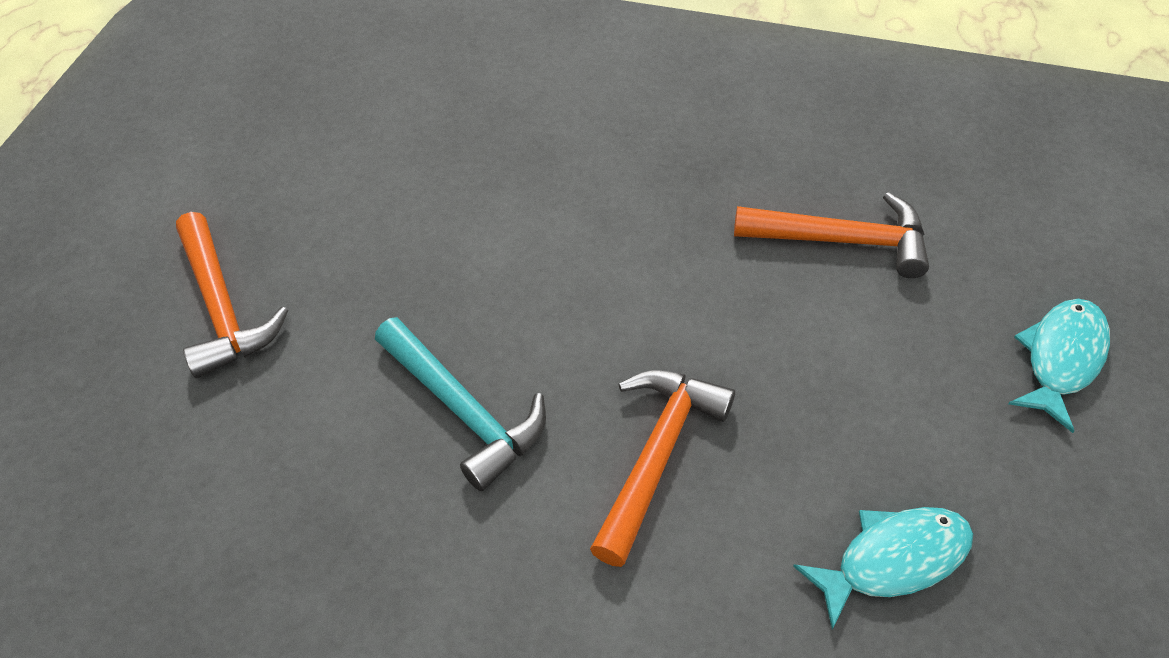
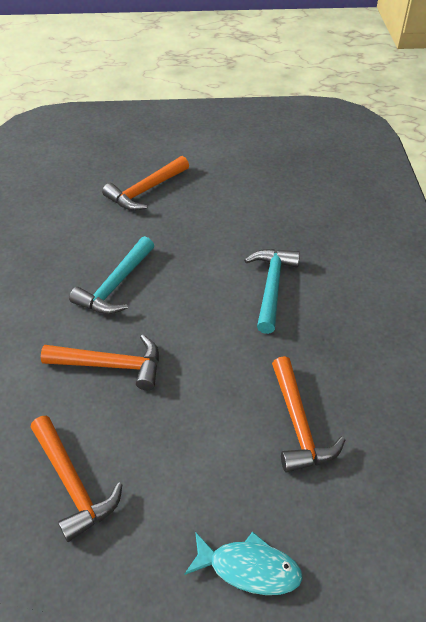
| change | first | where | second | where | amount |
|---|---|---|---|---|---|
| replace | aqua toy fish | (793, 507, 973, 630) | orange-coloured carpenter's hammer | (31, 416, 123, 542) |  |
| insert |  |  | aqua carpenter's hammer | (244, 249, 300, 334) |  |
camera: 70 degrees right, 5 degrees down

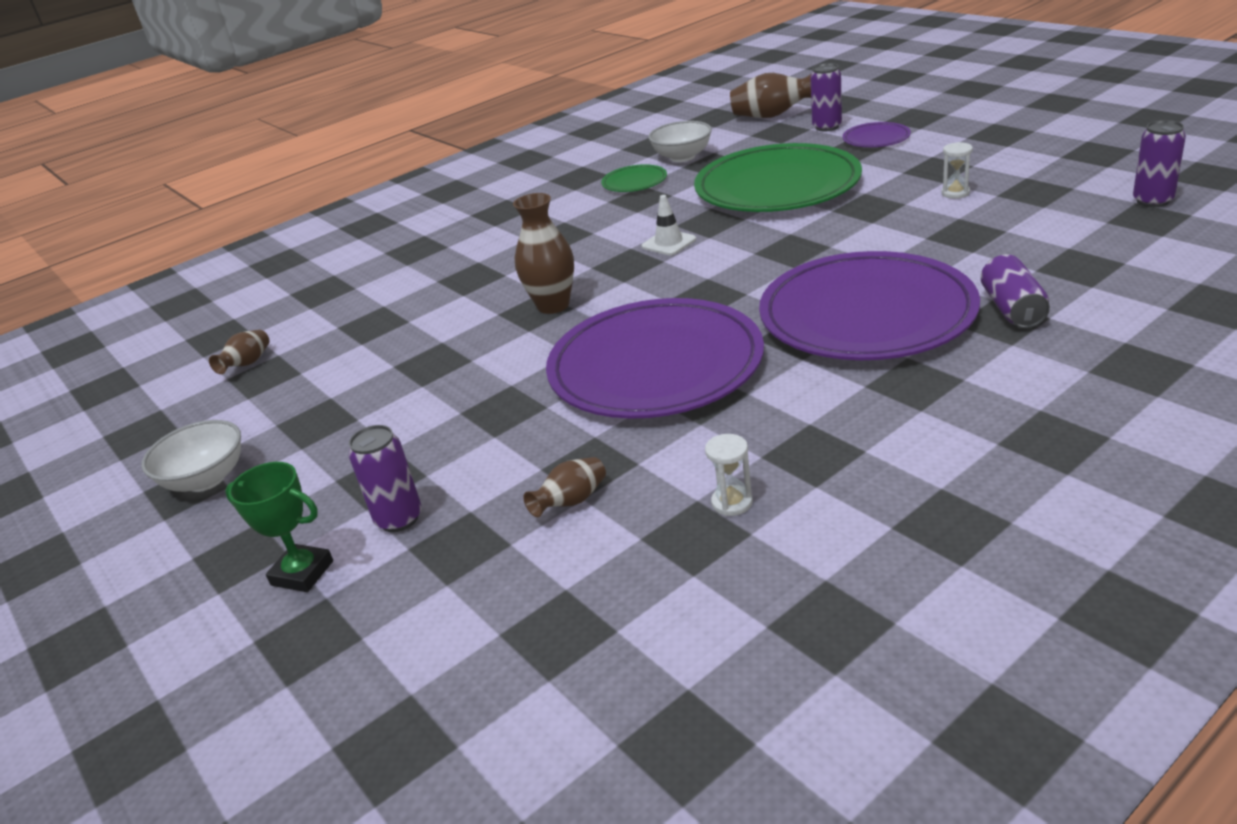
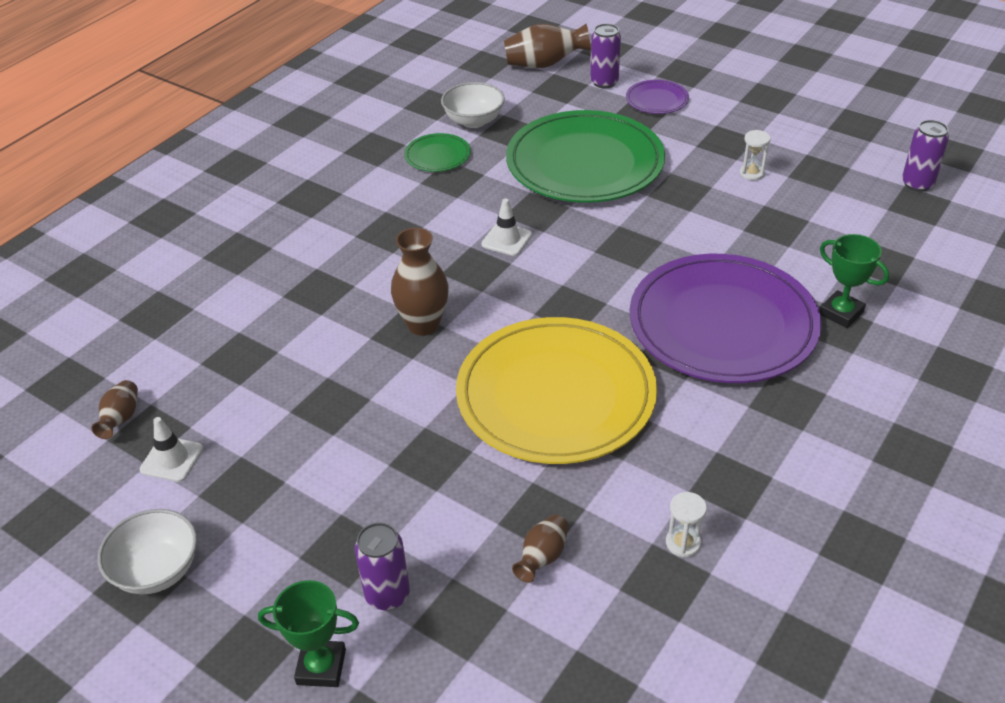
| change | first | where | second | where | amount |
|---|---|---|---|---|---|
| replace | royal purple tin | (981, 254, 1050, 328) | emerald prize cup | (820, 234, 889, 328) |  |
| recolor | royal purple flat dish | (546, 298, 764, 419) | bright yellow flat dish | (456, 317, 657, 464) |  |
| insert |  |  | snow-white safety cone | (140, 417, 203, 482) |  |
camera: 20 degrees left, 10 degrees up

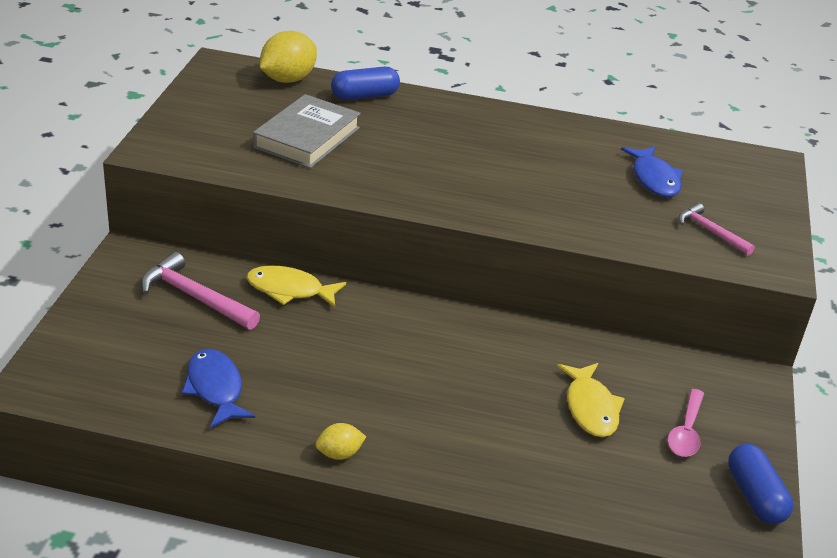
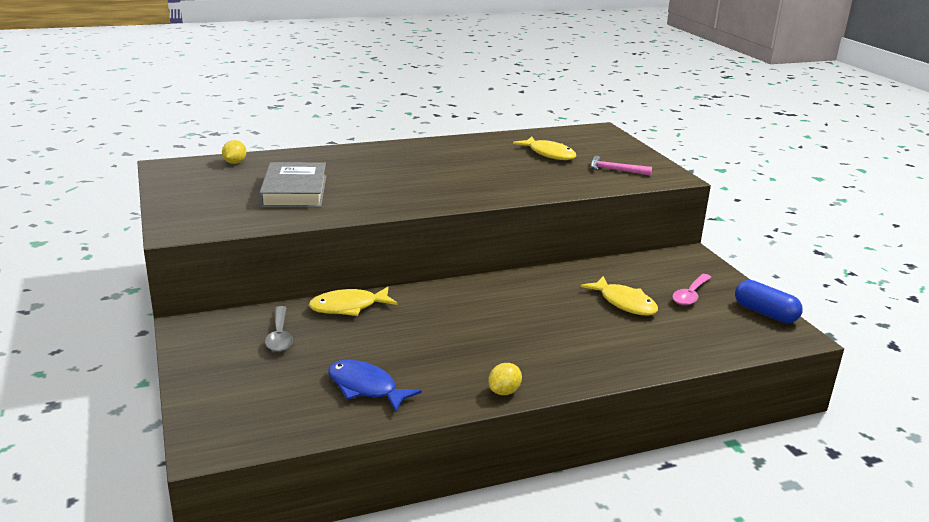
| change | first | where | second | where | amount |
|---|---|---|---|---|---|
| resize | bright yellow citrus fruit | (260, 31, 317, 83) |  | (222, 140, 246, 164) | x0.53 |
| delete | cobalt pill shape | (331, 67, 400, 100) |  |  |  |
| recolor | cobalt toy fish | (621, 146, 683, 197) | bright yellow toy fish | (513, 137, 576, 160) |  |
| replace | pink carpenter's hammer | (141, 252, 260, 330) | grey teaspoon | (265, 306, 293, 352) |  |
| rotate | pink teaspoon | (667, 389, 704, 457) |  | (672, 274, 711, 305) | 45 degrees clockwise |
camera: 30 degrees left, 10 degrees down

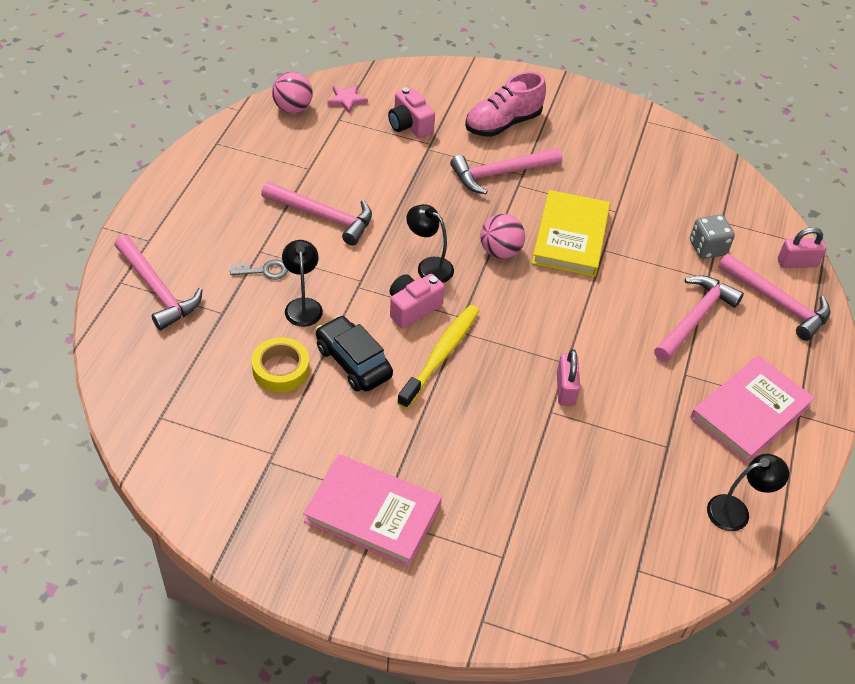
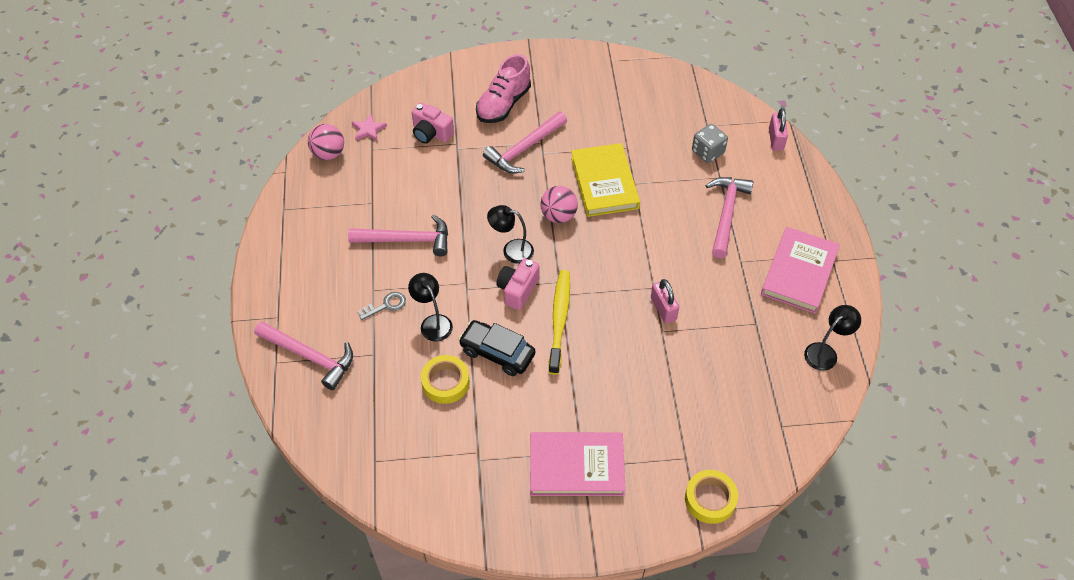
| change | first | where | second | where | amount |
|---|---|---|---|---|---|
| rotate | pink lock | (778, 227, 827, 268) |  | (769, 108, 788, 151) | 60 degrees counterclockwise |
| delete | pink carpenter's hammer | (718, 254, 830, 341) |  |  |  |
| insert |  |  | bright yellow sticky tape | (685, 470, 738, 524) |  |
camera: 20 degrees left, 5 degrees up

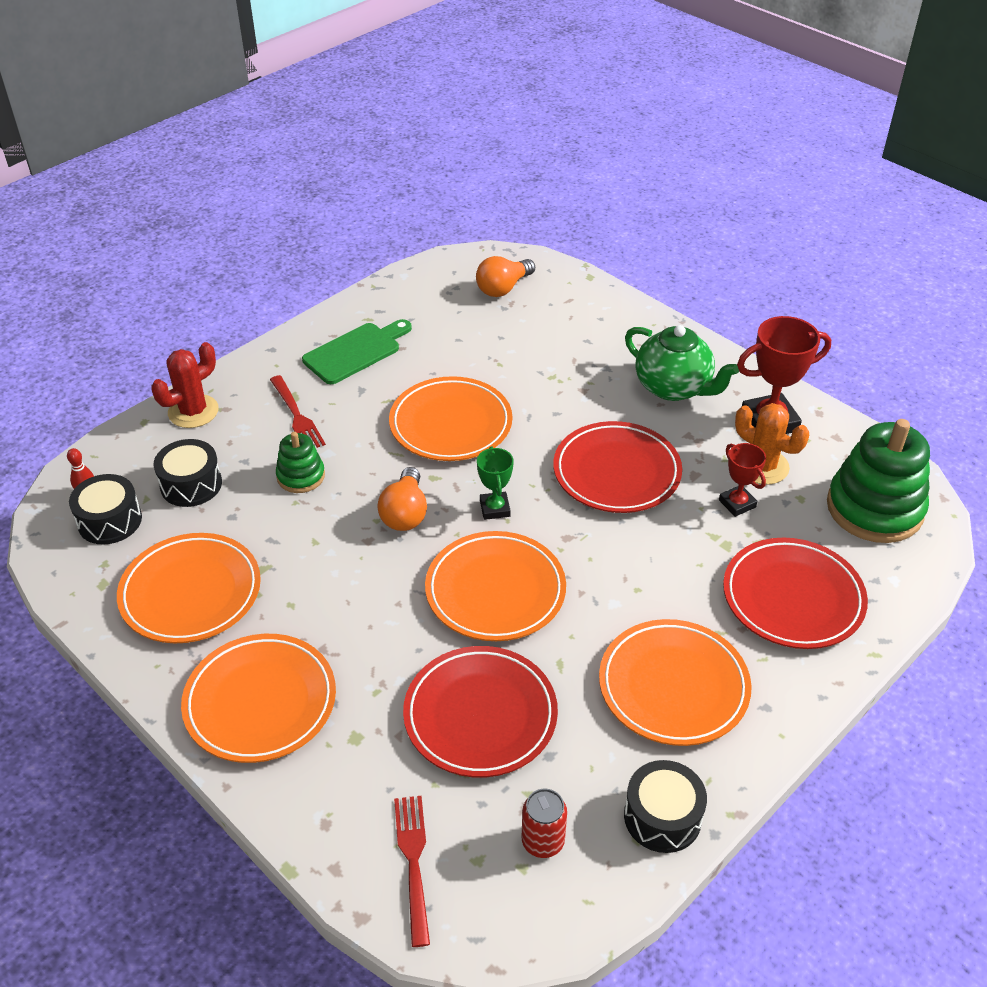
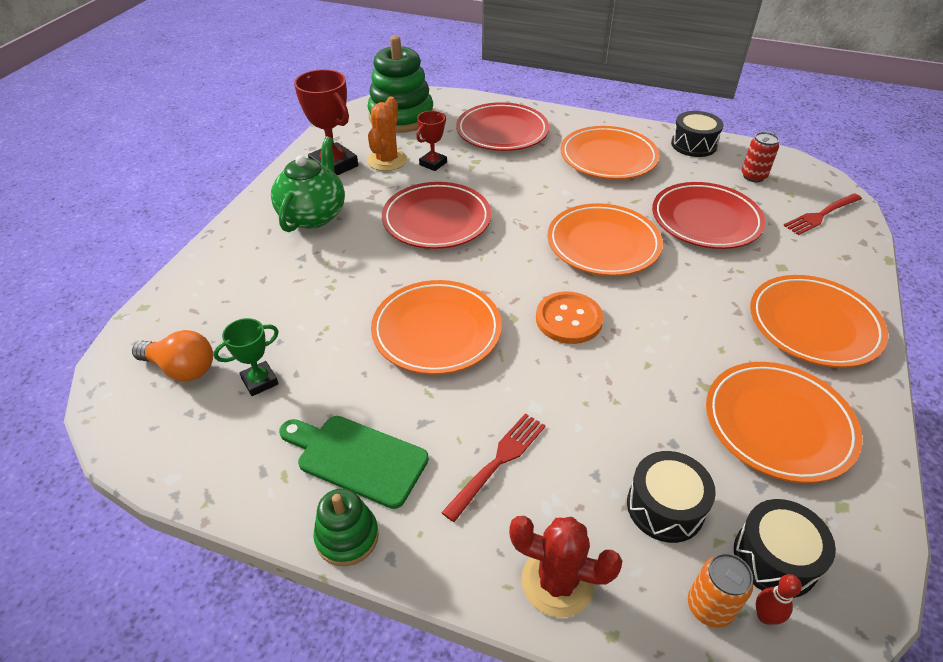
| change | first | where | second | where | amount |
|---|---|---|---|---|---|
| move | emerald stacking toy | (276, 432, 325, 493) |  | (314, 488, 379, 566) |  |
| move | emerald prize cup | (477, 446, 514, 520) |  | (214, 318, 279, 396) |  |
| replace | orange-coloured lightbulb | (377, 467, 427, 531) | orange-coloured shirt button | (536, 291, 604, 344) |  |
| insert |  |  | orange-coloured tin | (688, 553, 753, 628) |  |
camera: 115 degrees left, 0 degrees up

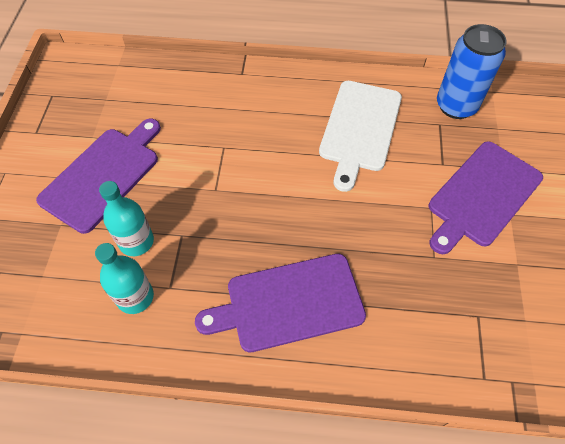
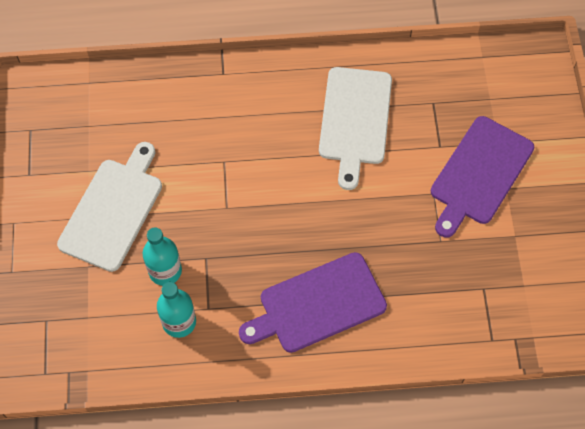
| change | first | where | second | where | amount |
|---|---|---|---|---|---|
| delete | cobalt tin | (437, 24, 507, 119) |  |  |  |
| recolor | royal purple cutting board | (36, 119, 161, 234) | snow-white cutting board | (57, 142, 162, 272) |  |
camera: 10 degrees left, 5 degrees up

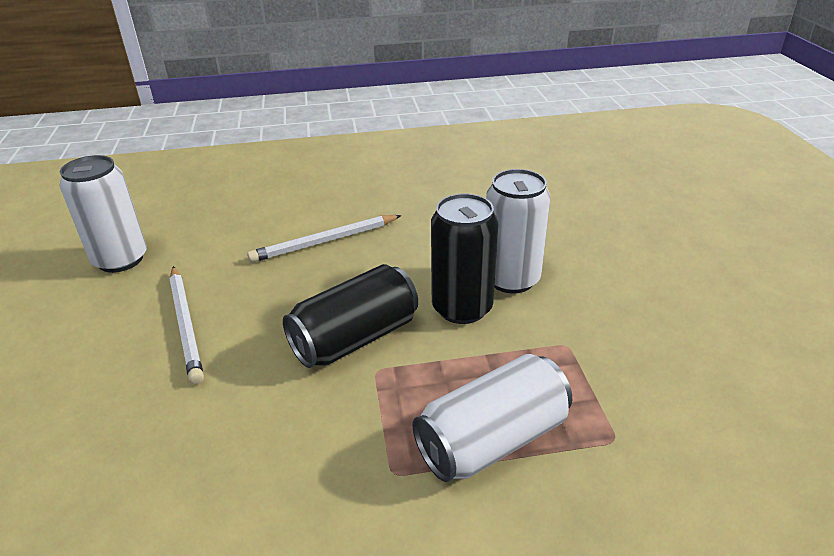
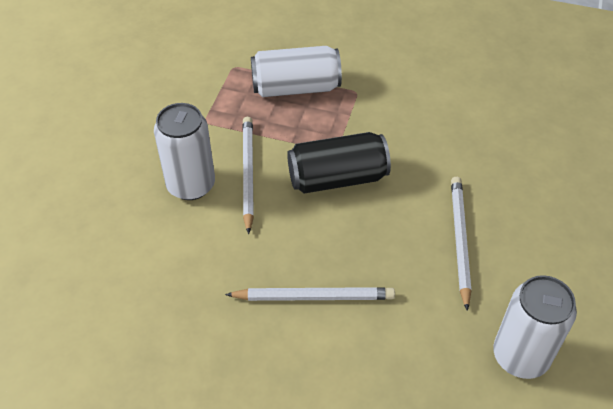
| change | first | where | second | where | amount |
|---|---|---|---|---|---|
| replace | ebony tin | (431, 194, 498, 324) | snow-white wooden pencil | (242, 117, 254, 234) |  |
camera: 155 degrees left, 15 degrees up

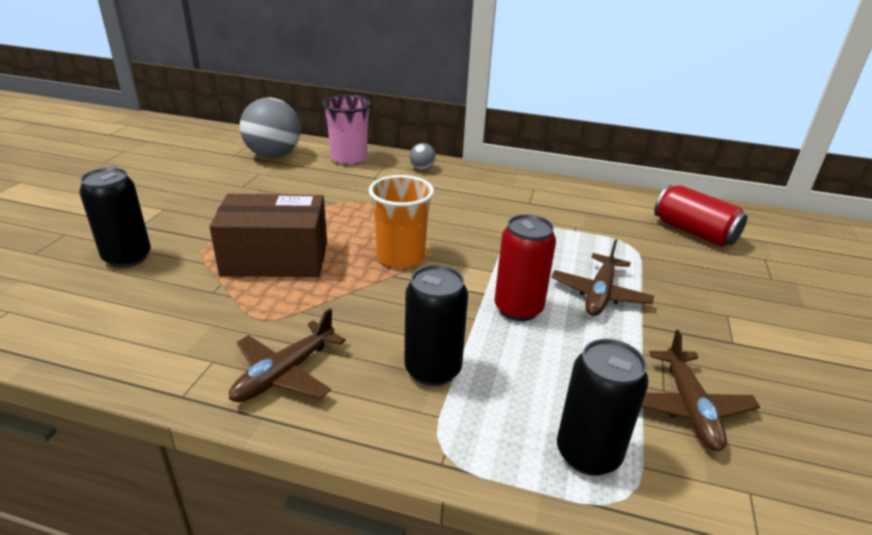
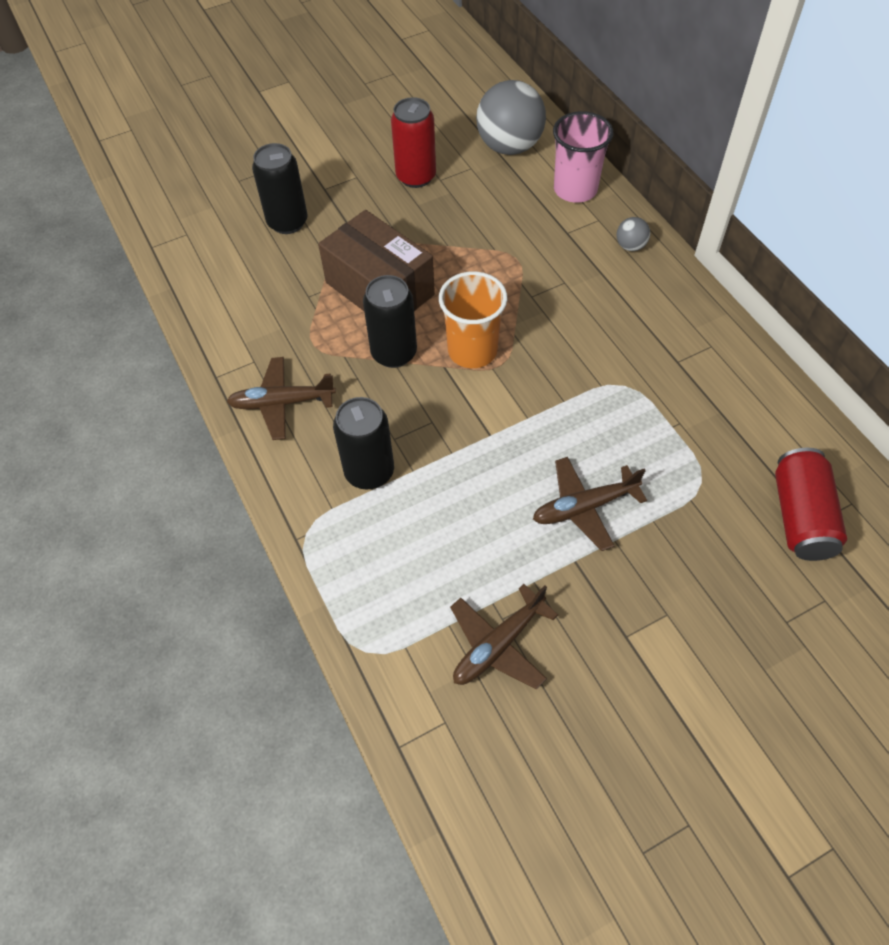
| change | first | where | second | where | amount |
|---|---|---|---|---|---|
| move | crimson tin | (494, 214, 556, 321) |  | (391, 97, 436, 188) |  |
| move | ebony tin | (557, 339, 649, 476) |  | (363, 275, 417, 368) |  |
camera: 50 degrees right, 25 degrees up

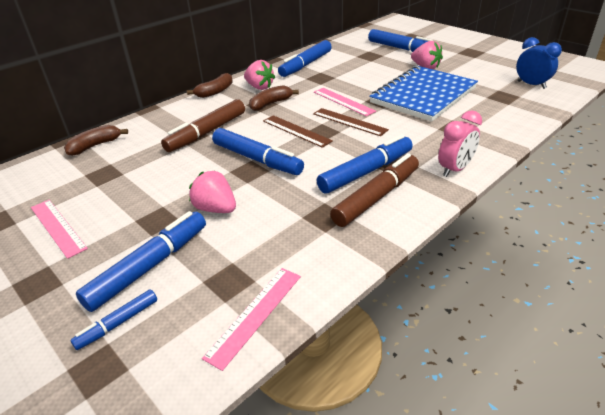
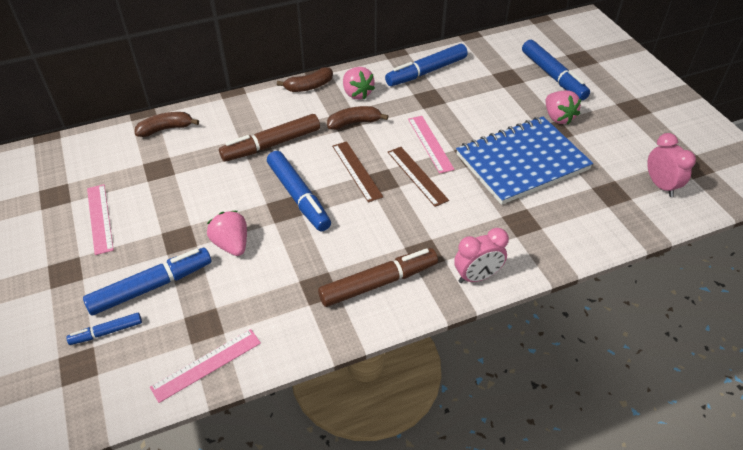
| change | first | where | second | where | amount |
|---|---|---|---|---|---|
| recolor | cobalt alarm clock | (516, 37, 562, 89) | pink alarm clock | (647, 133, 696, 197) |  |
| delete | cobalt felt pen | (317, 135, 413, 193) |  |  |  |
camera: 20 degrees right, 10 degrees up

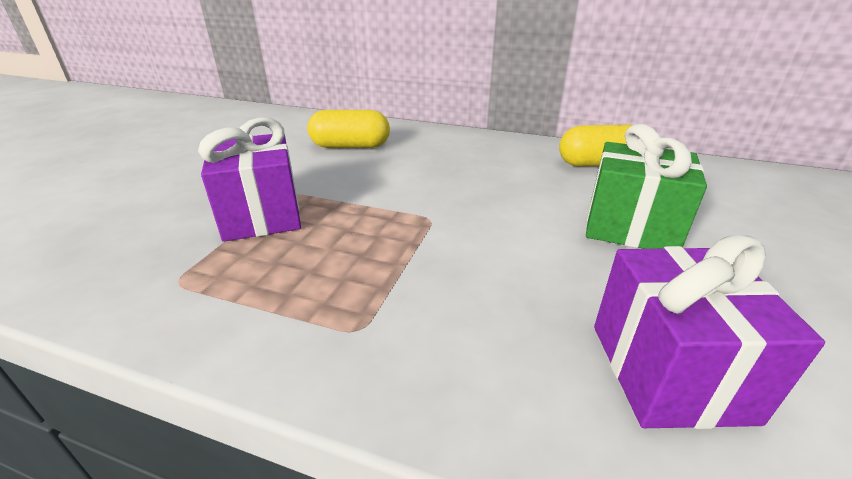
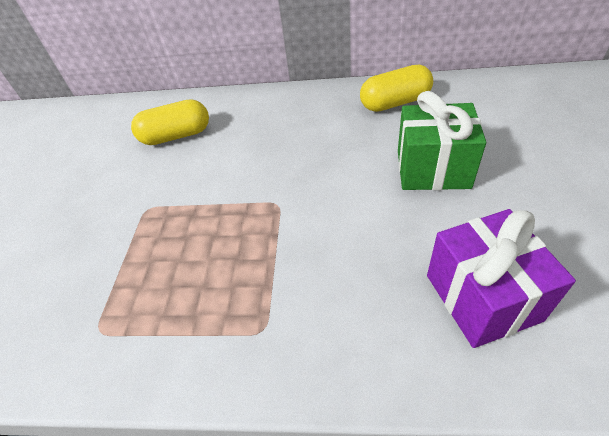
| change | first | where | second | where | amount |
|---|---|---|---|---|---|
| delete | royal purple wrapped gift | (198, 117, 301, 242) |  |  |  |
camera: 10 degrees left, 15 degrees up

